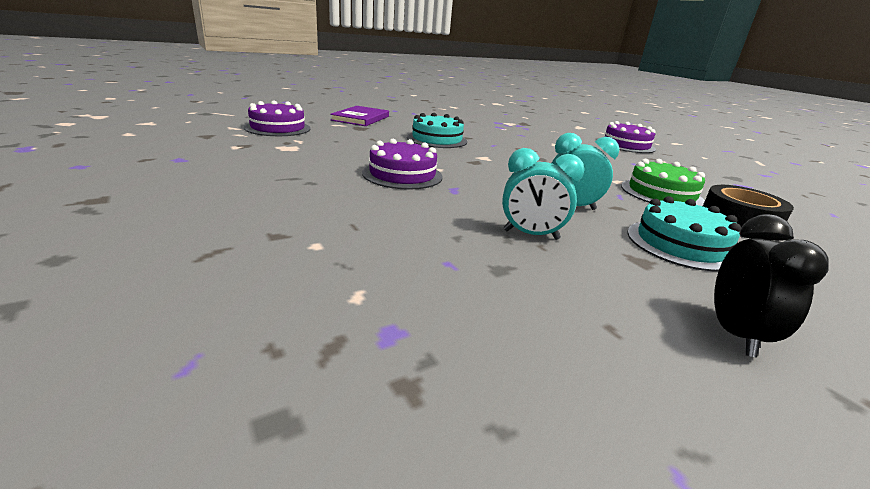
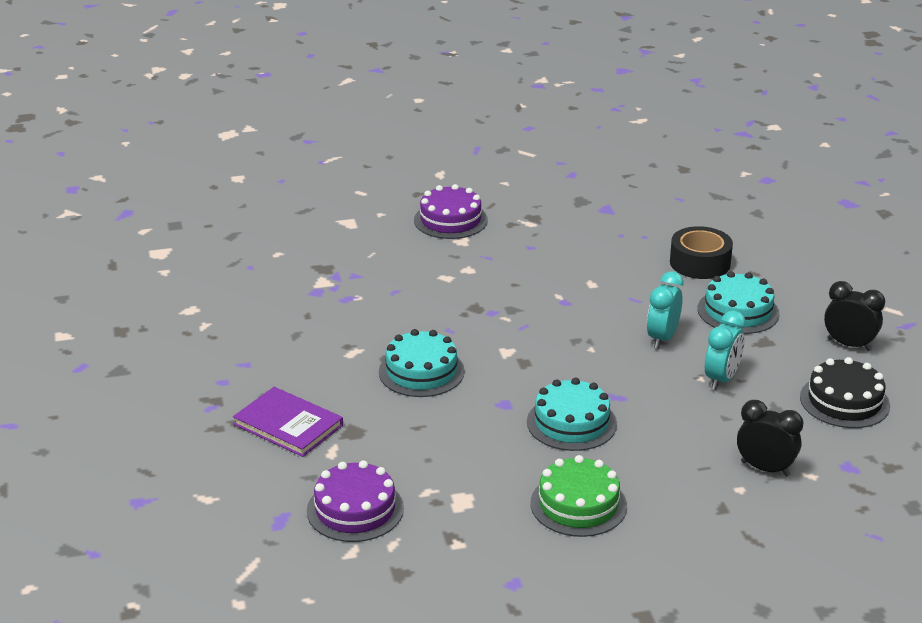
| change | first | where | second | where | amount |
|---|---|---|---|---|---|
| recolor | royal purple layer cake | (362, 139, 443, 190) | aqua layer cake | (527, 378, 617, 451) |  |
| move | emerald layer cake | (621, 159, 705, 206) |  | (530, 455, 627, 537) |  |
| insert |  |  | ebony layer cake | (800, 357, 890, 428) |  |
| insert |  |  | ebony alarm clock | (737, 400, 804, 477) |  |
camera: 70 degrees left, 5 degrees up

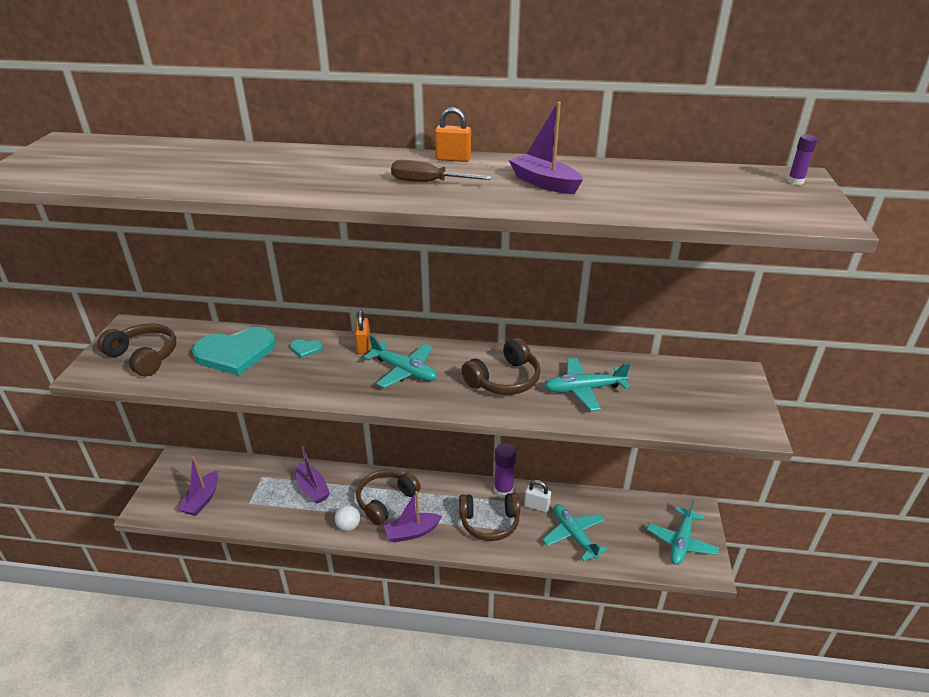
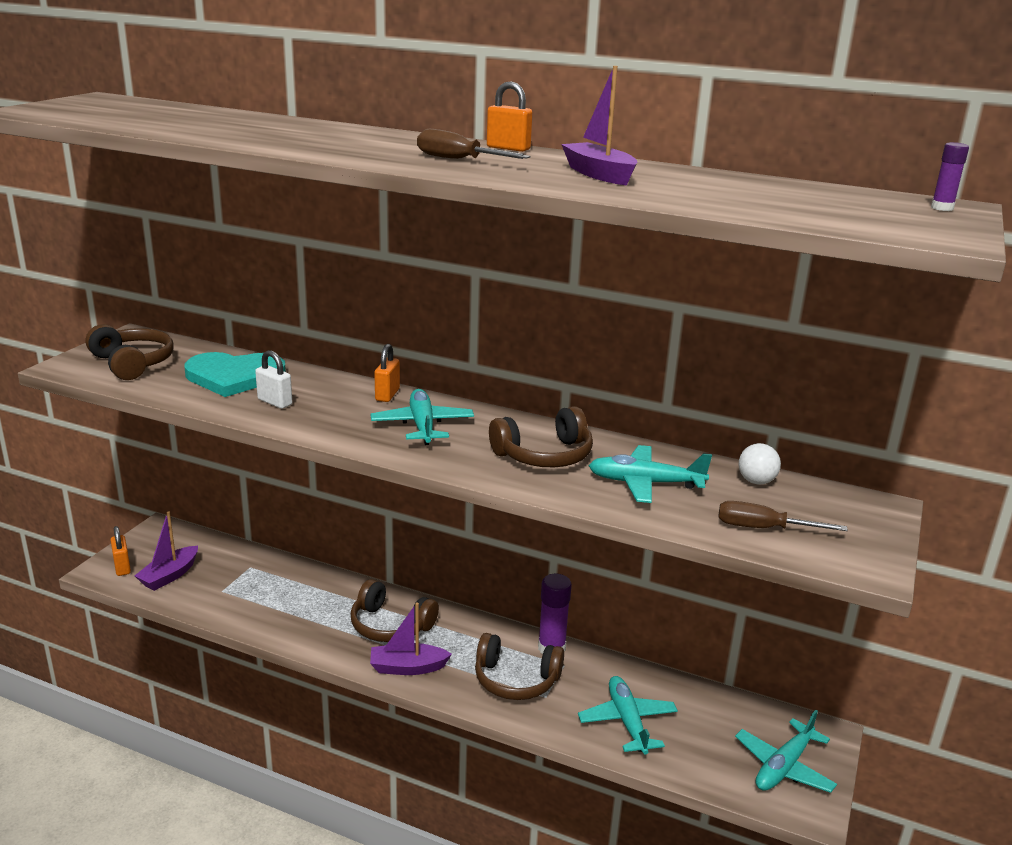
| change | first | where | second | where | amount |
|---|---|---|---|---|---|
| rotate | aqua toy plane | (364, 335, 437, 388) |  | (371, 389, 474, 445) | 150 degrees counterclockwise |
| delete | aqua heart shape | (290, 339, 322, 358) |  |  |  |
| delete | royal purple sailboat | (296, 446, 330, 504) |  |  |  |
| rotate | brown over-ear headphones | (356, 470, 421, 525) |  | (351, 579, 439, 642) | 120 degrees counterclockwise |
| move | snow-white lock | (524, 480, 551, 512) |  | (255, 350, 292, 409) |  |
| move | snow-white play ball | (335, 505, 360, 531) |  | (738, 443, 781, 485) |  |
| insert |  |  | brown hand screwdriver | (718, 501, 848, 531) |  |
| insert |  |  | orange-coloured lock | (110, 526, 131, 576) |  |
camera: 15 degrees right, 10 degrees down

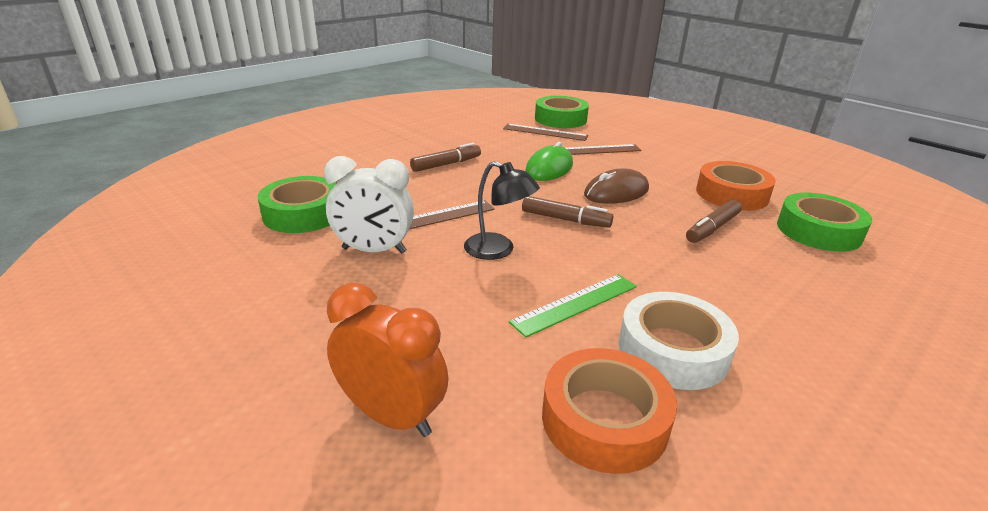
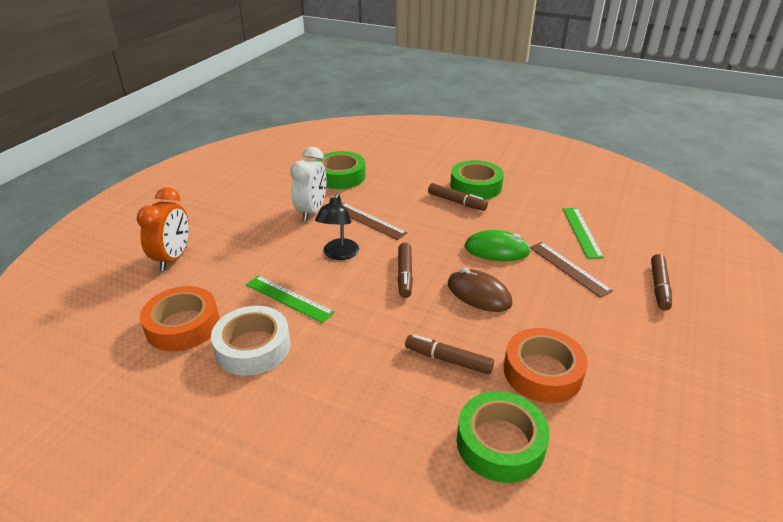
| change | first | where | second | where | amount |
|---|---|---|---|---|---|
| move | emerald sticky tape | (535, 96, 589, 128) |  | (450, 160, 504, 200) |  |
| recolor | brown measuring stick | (503, 124, 588, 141) | emerald measuring stick | (563, 208, 604, 259) |  |
| rotate | snow-white alarm clock | (324, 156, 414, 254) |  | (290, 147, 327, 221) | 150 degrees counterclockwise |
| insert |  |  | brown felt pen | (651, 254, 672, 310) |  |
camera: 70 degrees right, 5 degrees up

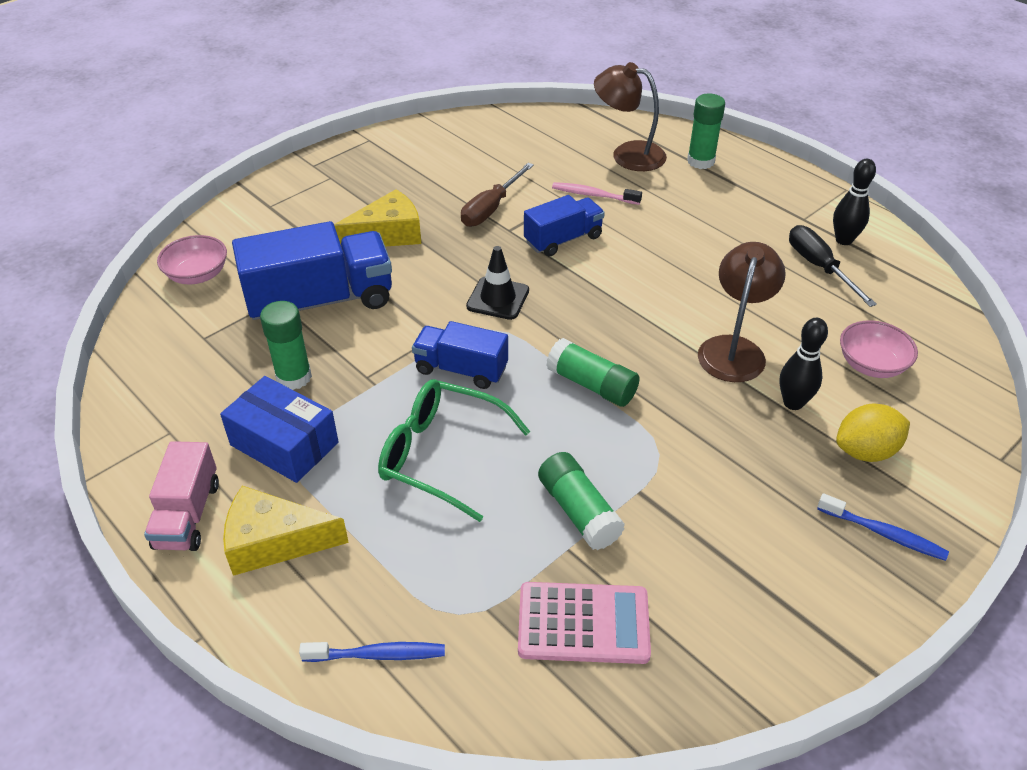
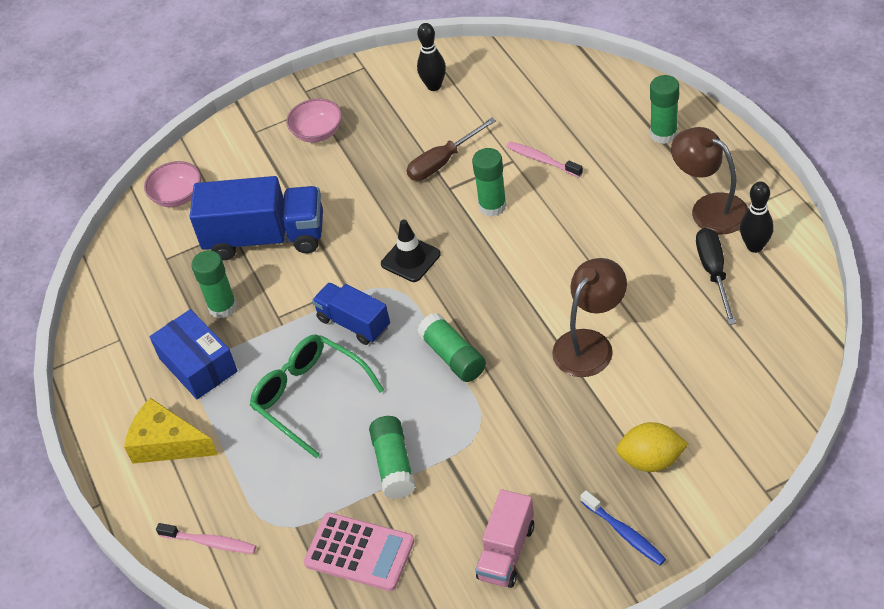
| change | first | where | second | where | amount |
|---|---|---|---|---|---|
| move | brown desk lamp | (594, 62, 667, 171) |  | (671, 127, 748, 234) |  |
| delete | bright yellow cheese | (334, 189, 421, 247) |  |  |  |
| replace | cobalt lorry | (524, 195, 605, 257) | emerald glue stick | (472, 148, 507, 217) |  |
| move | ebony bowling pin | (780, 318, 828, 410) |  | (417, 23, 446, 91) |  |
| move | pink bowl | (840, 320, 918, 378) |  | (286, 98, 342, 143) |  |
| move | pink lorry | (144, 441, 219, 551) |  | (475, 489, 534, 588) |  |
| recolor | cobalt tooth brush | (299, 642, 445, 662) | pink tooth brush | (156, 523, 256, 554) |  |
camera: 25 degrees right, 5 degrees up

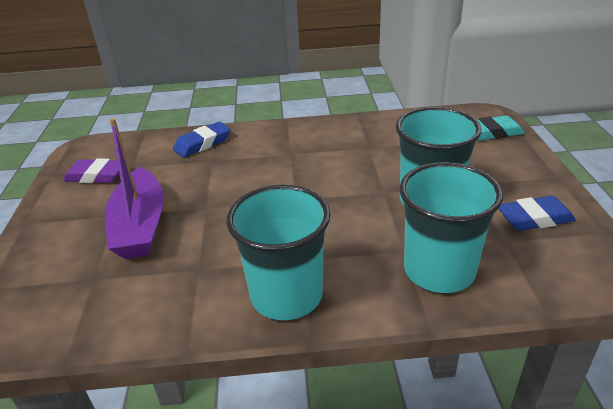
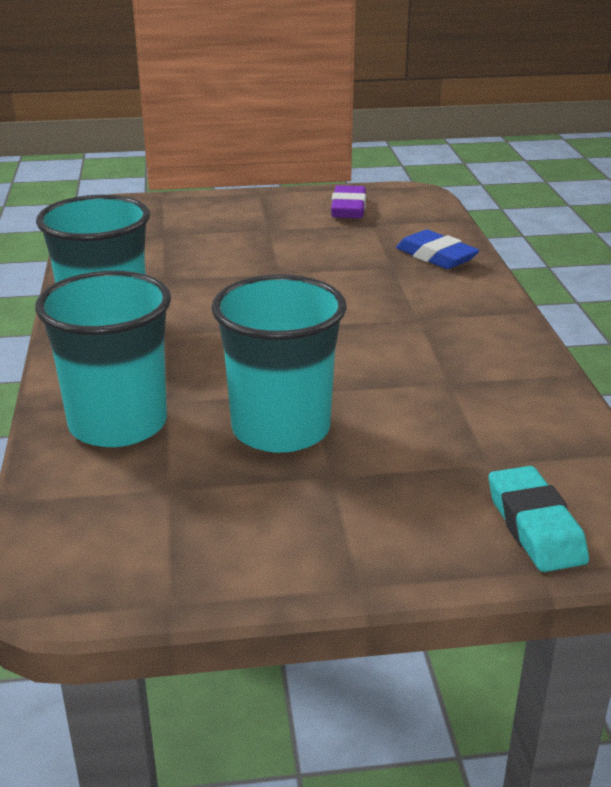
| change | first | where | second | where | amount |
|---|---|---|---|---|---|
| delete | royal purple sailboat | (105, 118, 164, 259) |  |  |  |
| delete | cobalt gum eraser | (499, 196, 576, 231) |  |  |  |
camera: 85 degrees right, 5 degrees down

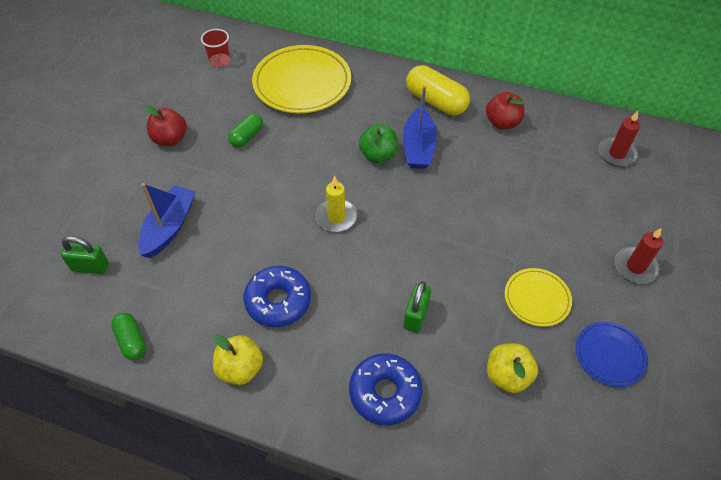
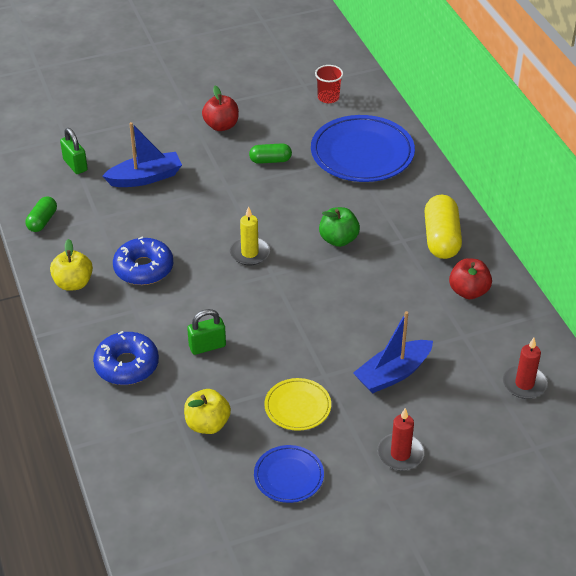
| change | first | where | second | where | amount |
|---|---|---|---|---|---|
| recolor | bright yellow flat dish | (252, 45, 351, 113) | cobalt flat dish | (311, 115, 415, 182) |  |
| move | cobalt sailboat | (403, 86, 437, 169) |  | (353, 311, 433, 394) |  |
camera: 50 degrees right, 10 degrees down

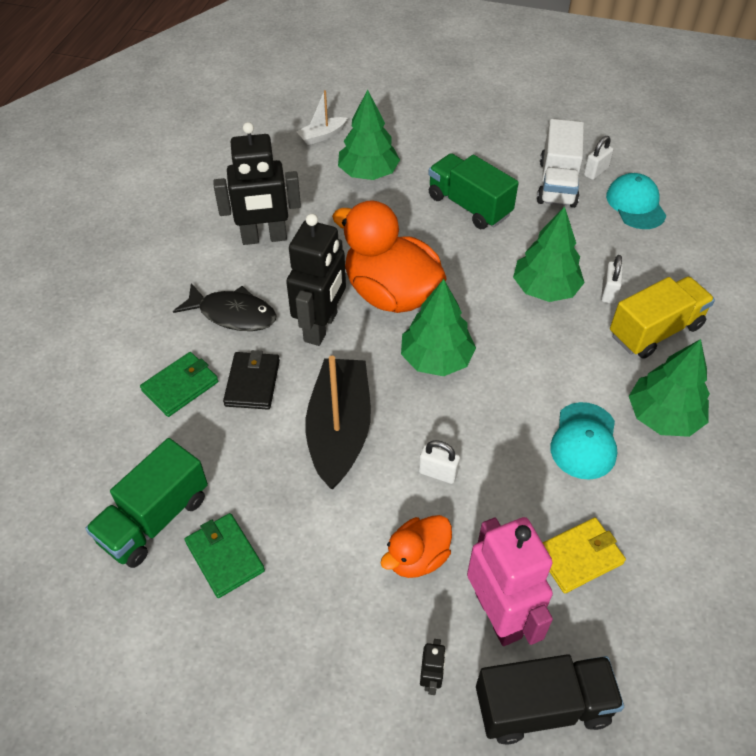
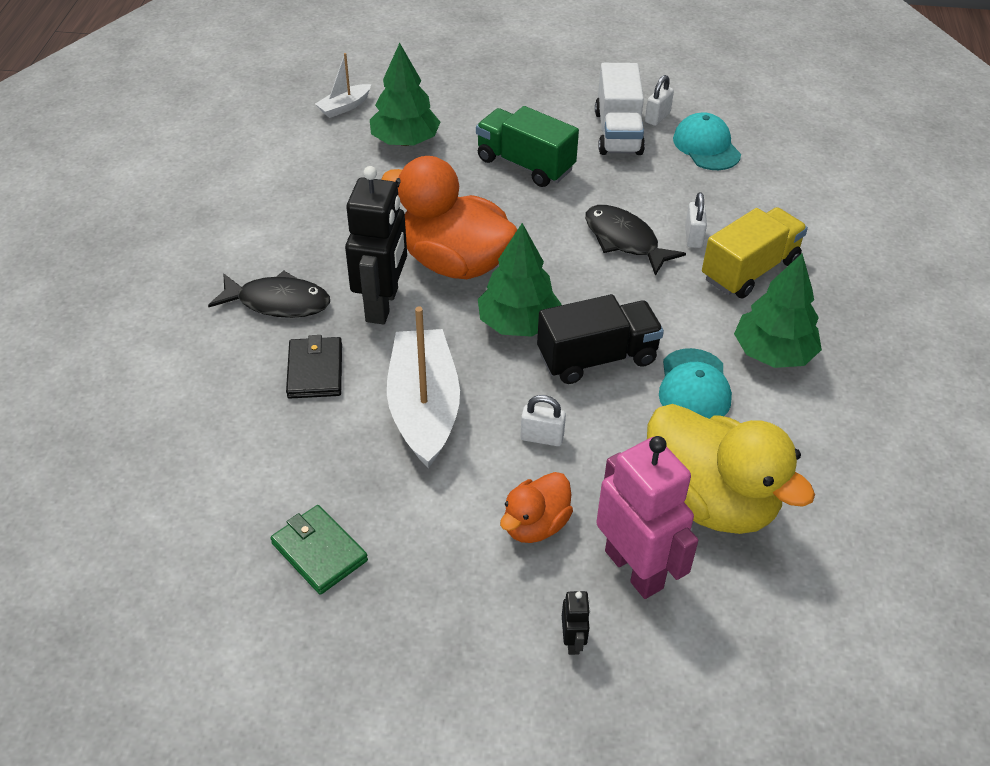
| change | first | where | second | where | amount |
|---|---|---|---|---|---|
| delete | ebony robot | (213, 122, 301, 245) |  |  |  |
| replace | emerald toy tree | (513, 206, 585, 302) | ebony toy fish | (585, 205, 686, 276) |  |
| delete | emerald wallet | (140, 352, 218, 417) |  |  |  |
| recolor | ebony sailboat | (305, 356, 371, 489) | snow-white sailboat | (387, 306, 460, 468) |  |
| delete | emerald lorry | (85, 438, 208, 568) |  |  |  |
| replace | bright yellow wallet | (543, 517, 626, 593) | bright yellow duck | (647, 404, 815, 534) |  |
| move | ebony lorry | (476, 654, 624, 745) |  | (537, 294, 664, 384) |  |
camera: 10 degrees left, 5 degrees down

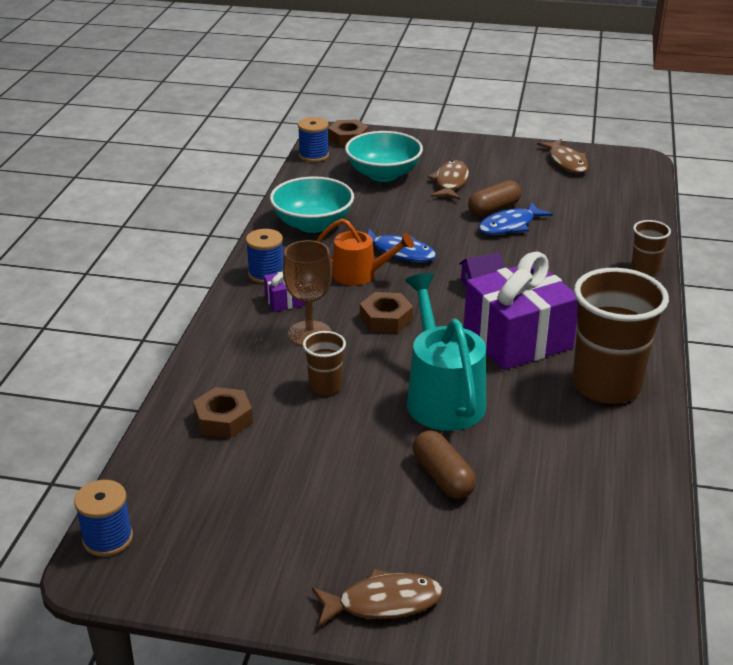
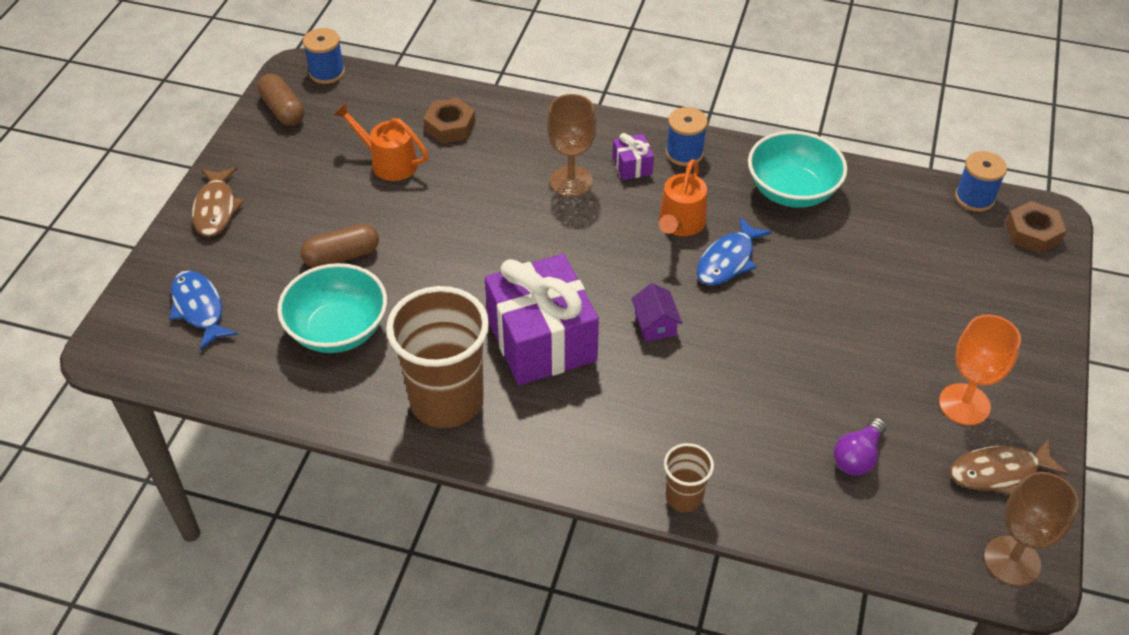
| change | first | where | second | where | amount |
|---|---|---|---|---|---|
| move | aqua bowl | (345, 131, 423, 182) |  | (277, 263, 387, 353) |  |
| delete | brown toy fish | (428, 160, 469, 200) |  |  |  |
| move | brown pill shape | (468, 180, 521, 217) |  | (258, 74, 304, 126) |  |
| move | cobalt toy fish | (478, 202, 553, 235) |  | (169, 270, 238, 351) |  |
| delete | aqua watering can | (405, 273, 486, 431) |  |  |  |
| delete | brown hex nut | (360, 292, 413, 333) |  |  |  |
| delete | brown cup | (303, 331, 346, 395) |  |  |  |
| insert |  |  | orange-coloured watering can | (334, 103, 429, 181) |  |
| insert |  |  | orange-coloured wine glass | (939, 315, 1021, 425) |  |
| insert |  |  | royal purple lightbulb | (834, 418, 887, 476) |  |
| insert |  |  | brown wine glass | (984, 472, 1079, 586) |  |
camera: 95 degrees right, 15 degrees up

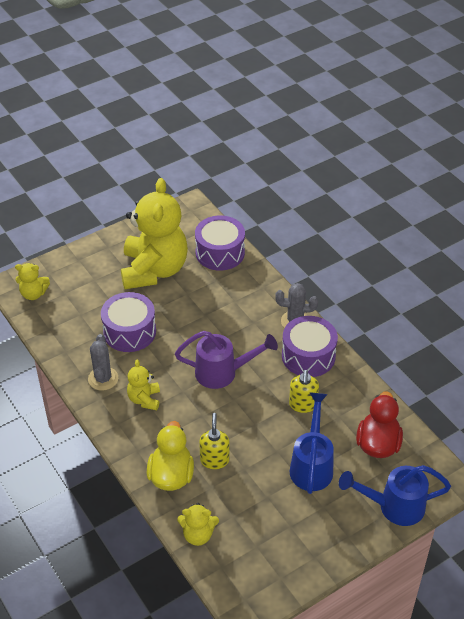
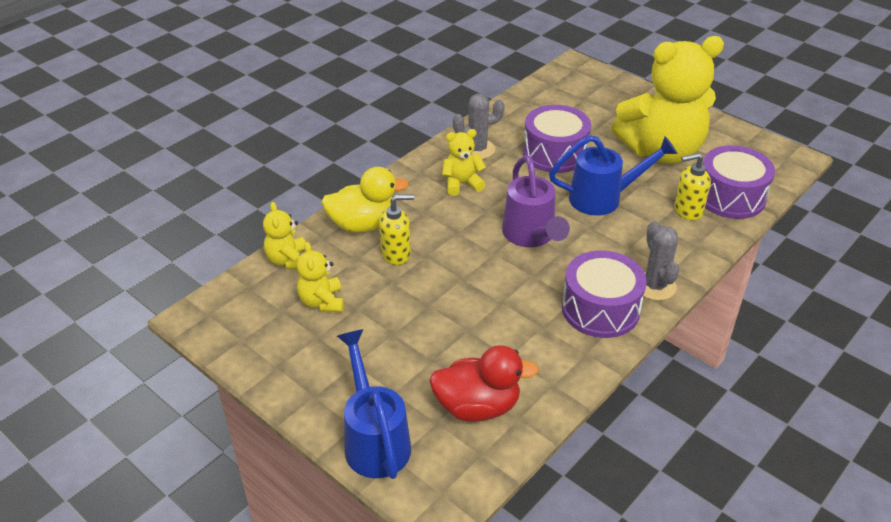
| change | first | where | second | where | amount |
|---|---|---|---|---|---|
| move | bright yellow stuffed bear | (15, 263, 50, 300) |  | (297, 242, 344, 312) |  |
| move | bright yellow soap dispenser | (289, 370, 319, 413) |  | (674, 153, 711, 220) |  |
| move | cobalt watering can | (290, 393, 334, 494) |  | (549, 135, 678, 215) |  |
camera: 75 degrees right, 5 degrees down

